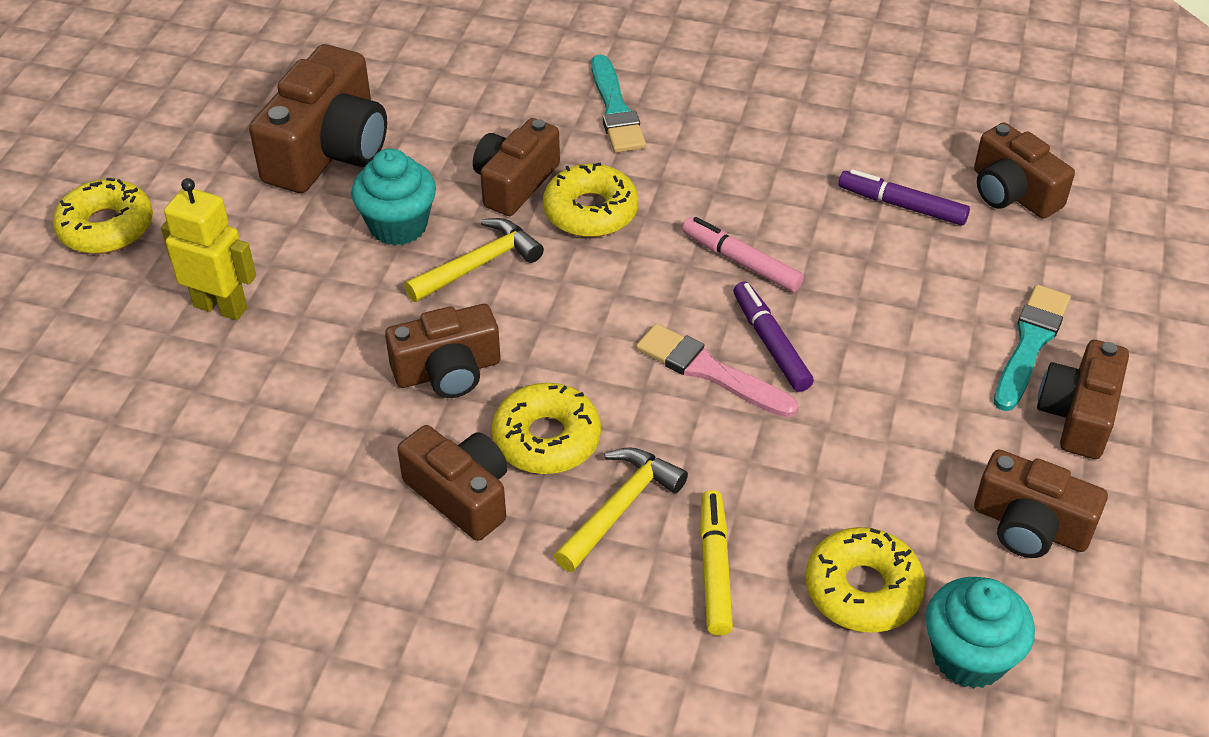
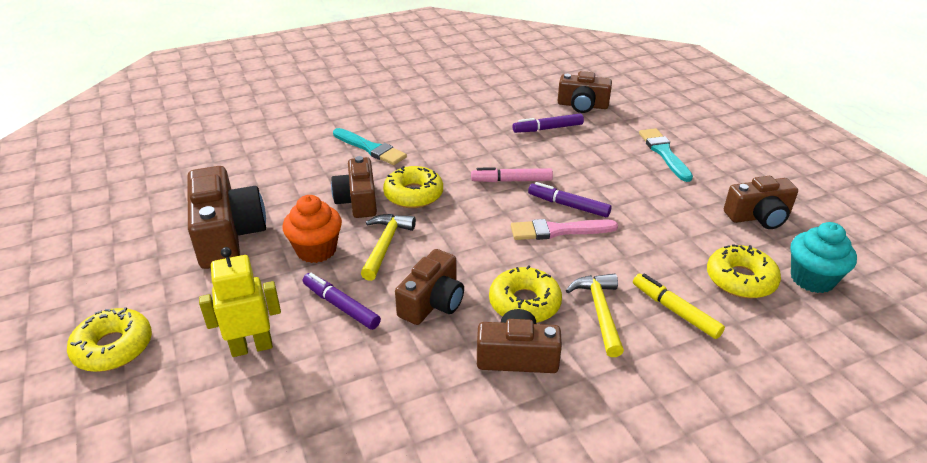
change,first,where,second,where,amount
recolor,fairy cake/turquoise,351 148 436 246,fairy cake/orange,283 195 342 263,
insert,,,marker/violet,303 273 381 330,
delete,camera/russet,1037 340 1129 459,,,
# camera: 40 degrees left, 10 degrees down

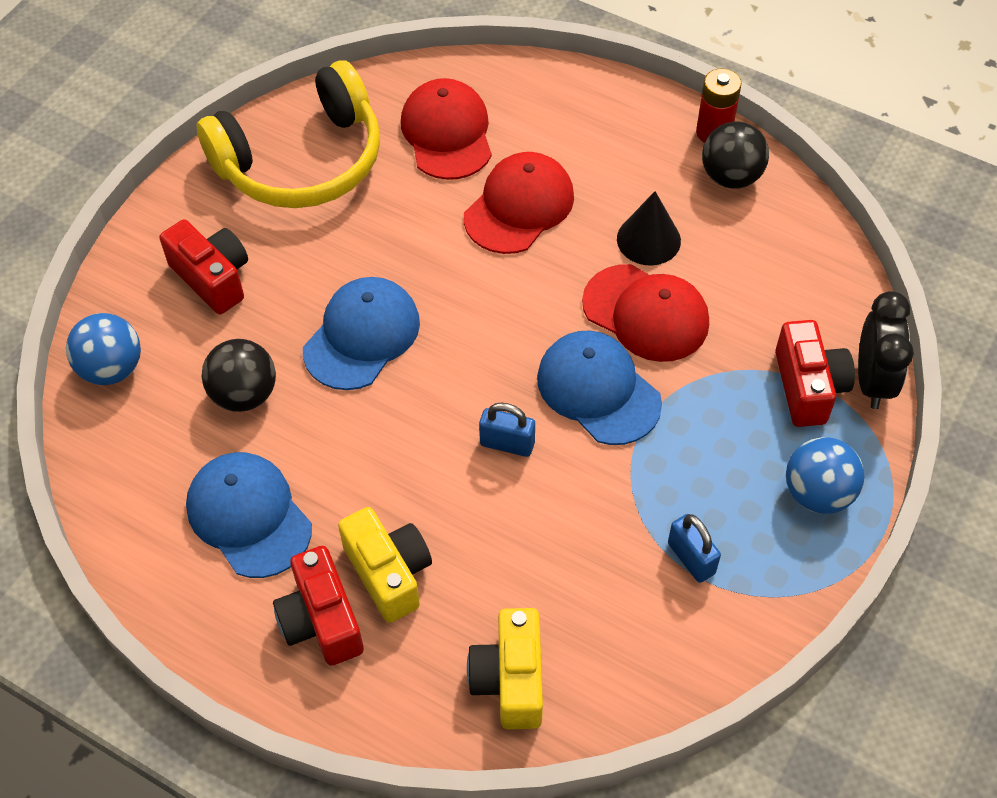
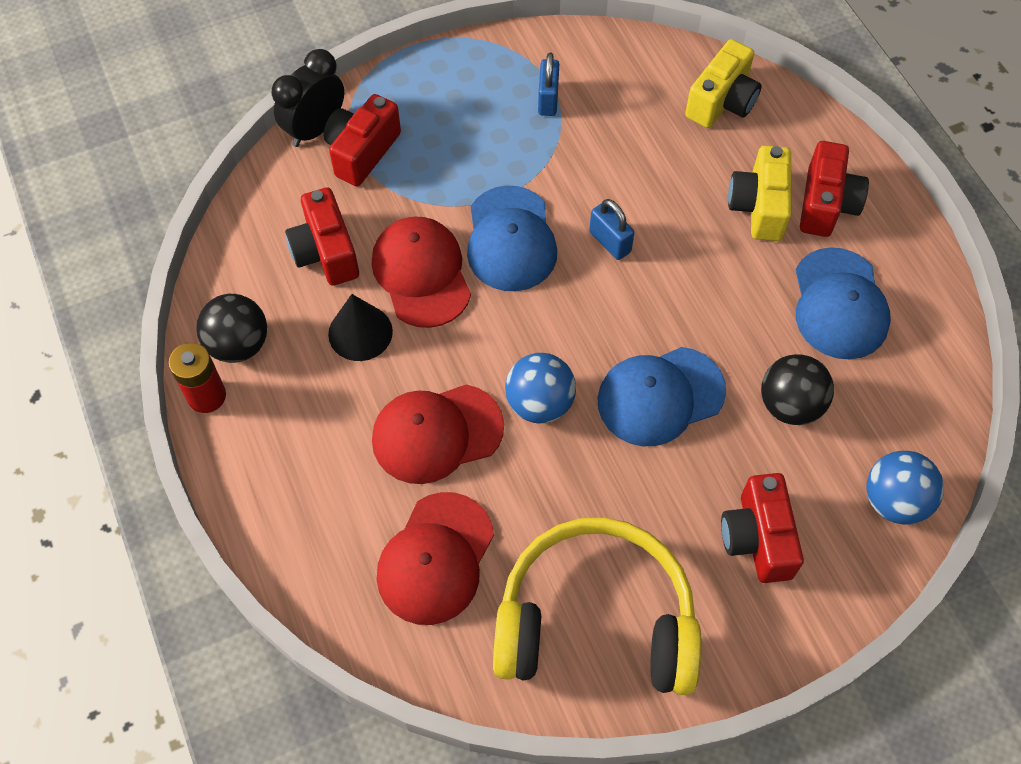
change,first,where,second,where,amount
insert,,,camera/scarlet,285 187 359 286,
move,sphere/royal blue,786 437 864 514,,505 353 576 423,
# camera: 145 degrees left, 5 degrees up

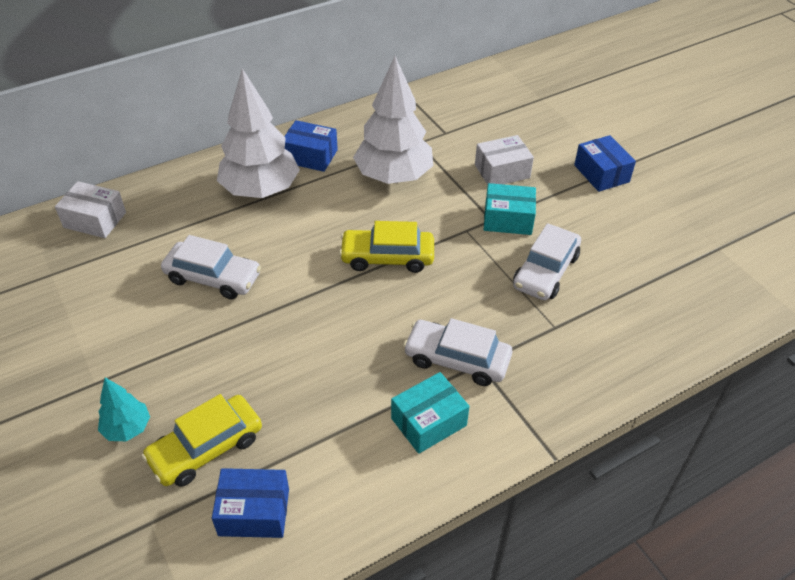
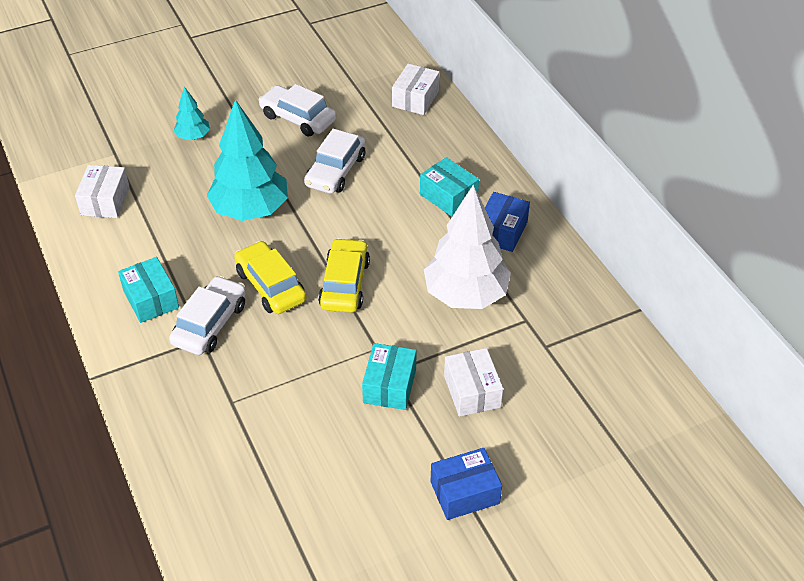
change,first,where,second,where,amount
recolor,parcel/royal blue,212 468 289 538,parcel/pure white,75 165 130 218,
insert,,,fir tree/turquoise,206 99 288 221,
move,car/yellow,142 394 262 487,,234 241 307 314,
move,car/pure white,513 223 581 300,,258 84 336 137,
replace,fir tree/pure white,217 68 300 198,parcel/turquoise,420 157 479 217,
# camera: 95 degrees right, 0 degrees up

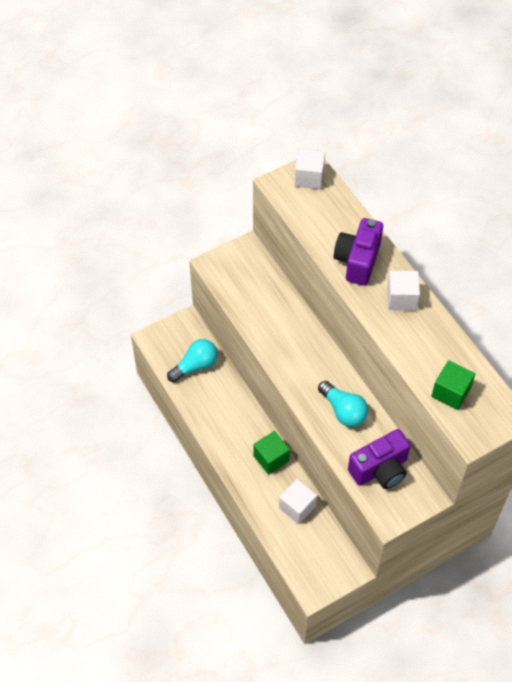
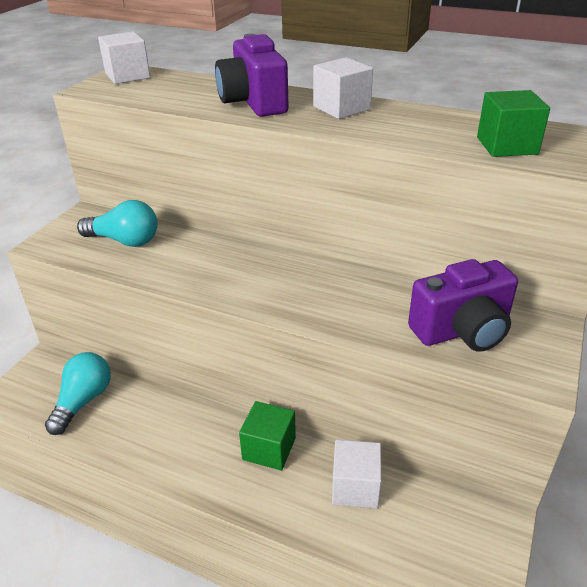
change,first,where,second,where,amount
move,bulb/turquoise,318 381 368 427,,77 200 158 247,
rotate,camera/violet,348 429 411 489,,408 259 518 352,45 degrees clockwise
# camera: 35 degrees left, 20 degrees down

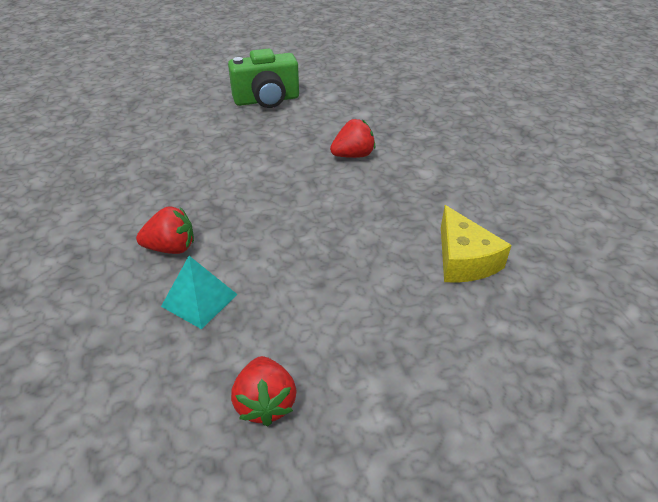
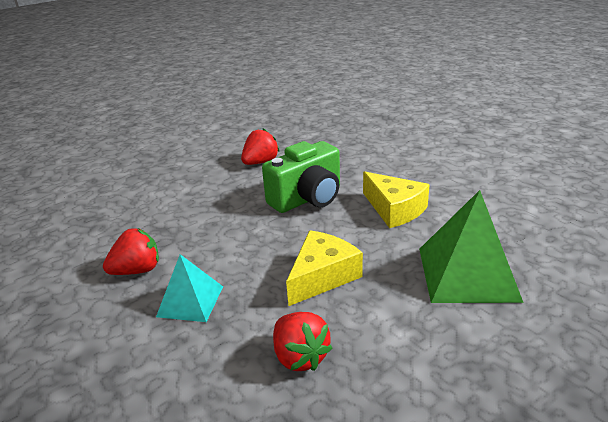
change,first,where,second,where,amount
move,camera/green,228 49 299 108,,262 141 340 213,
insert,,,piece of cheese/yellow,286 230 363 306,
insert,,,solid pyramid/green,419 190 524 303,
# camera: 20 degrees left, 10 degrees down

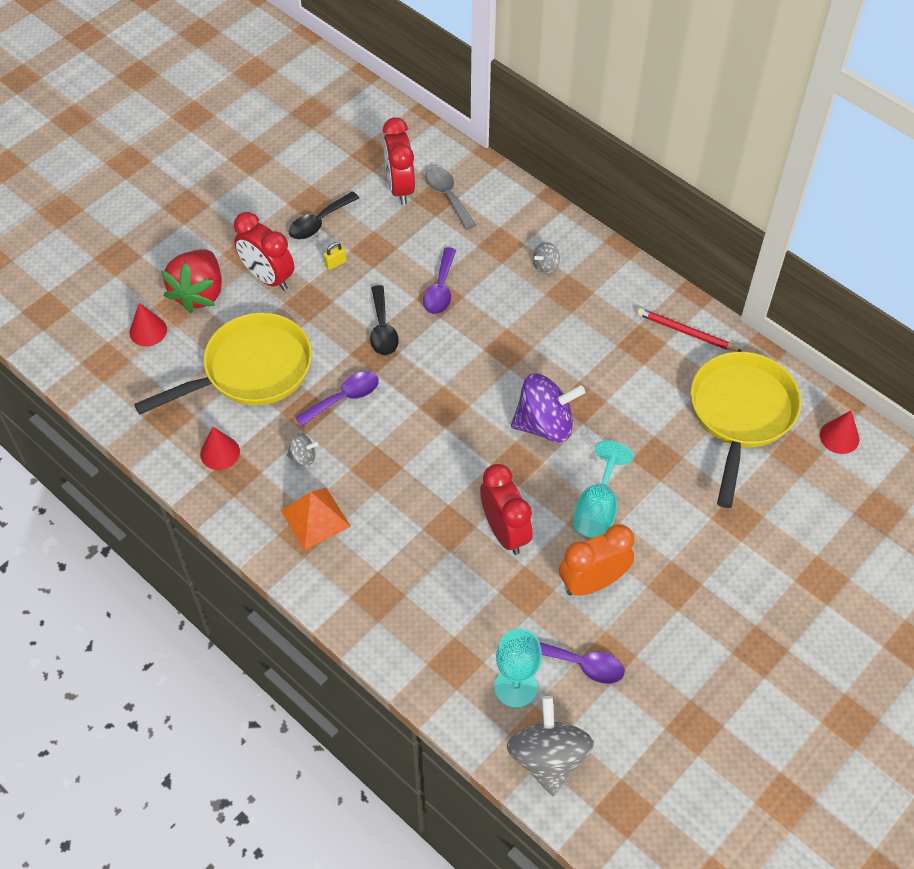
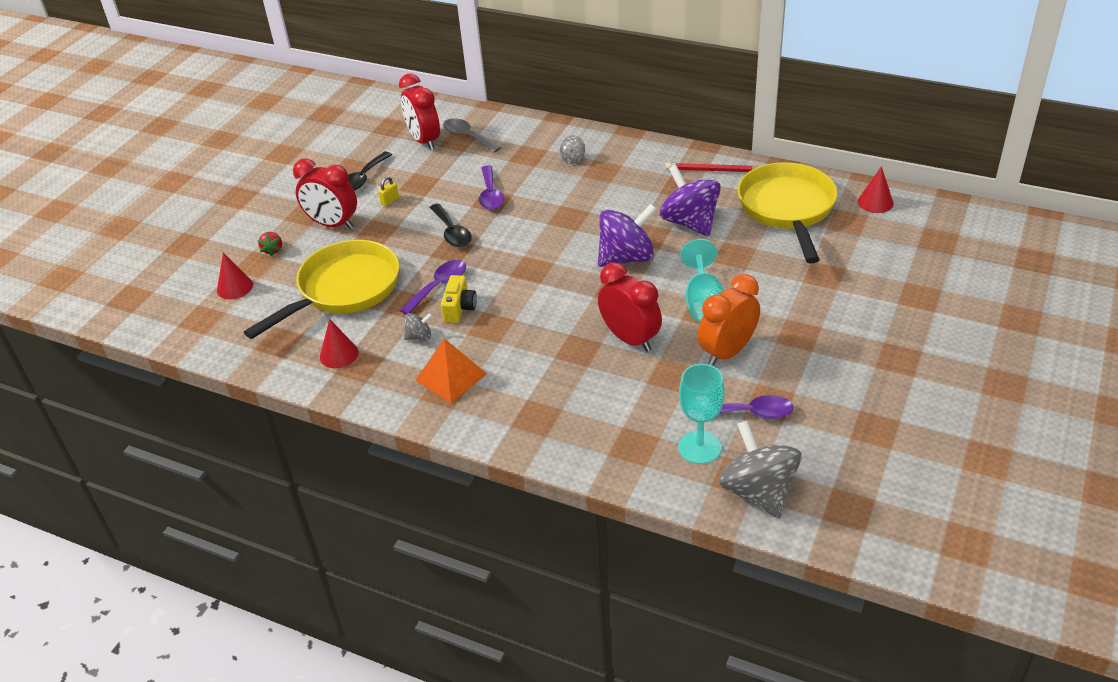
change,first,where,second,where,amount
resize,strawberry/scarlet,161 249 222 313,,258 232 282 256,x0.42
insert,,,camera/yellow,441 275 477 323,
insert,,,whirligig/violet,660 165 721 236,
# camera: 15 degrees left, 15 degrees down

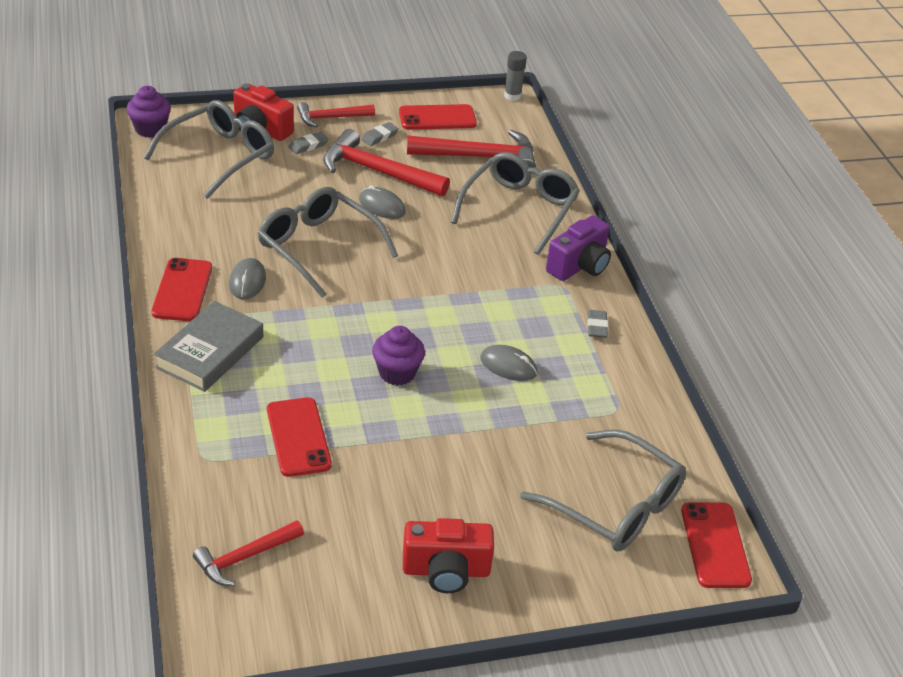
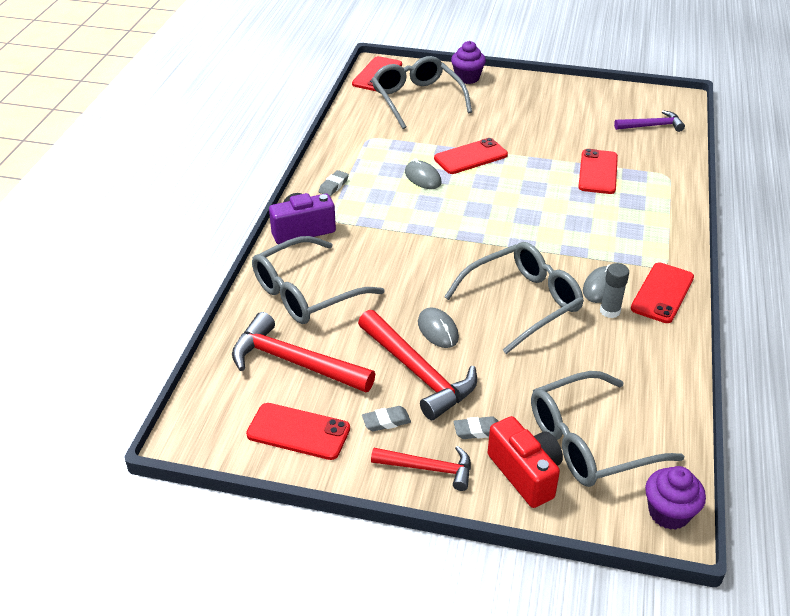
change,first,where,second,where,amount
insert,,,mobile phone/scarlet,434 138 508 174,
rotate,spectacles/ash-grey,258 187 398 298,,444 242 584 354,105 degrees counterclockwise
move,fairy cake/violet,372 326 425 386,,451 41 486 84,
move,stick of glue/ash-grey,504 51 527 101,,600 263 629 318,
recolor,claw hammer/scarlet,193 520 304 586,claw hammer/violet,614 110 685 132,
delete,hardback/ash-grey,154 301 263 392,,,
delete,camera/scarlet,403 518 494 593,,,
# camera: 150 degrees left, 0 degrees up

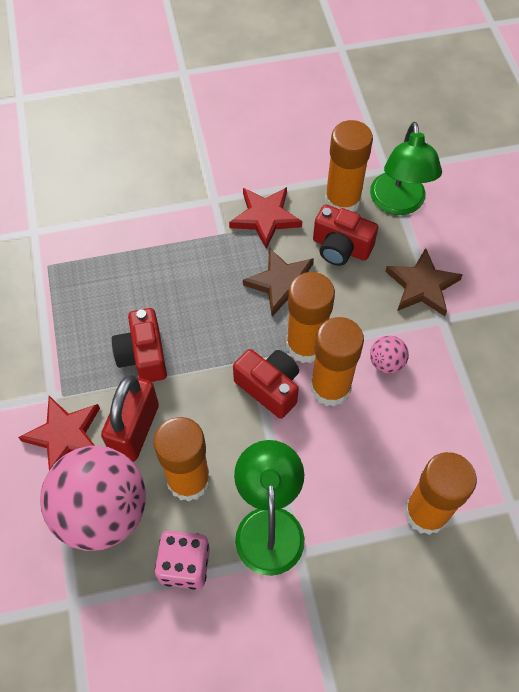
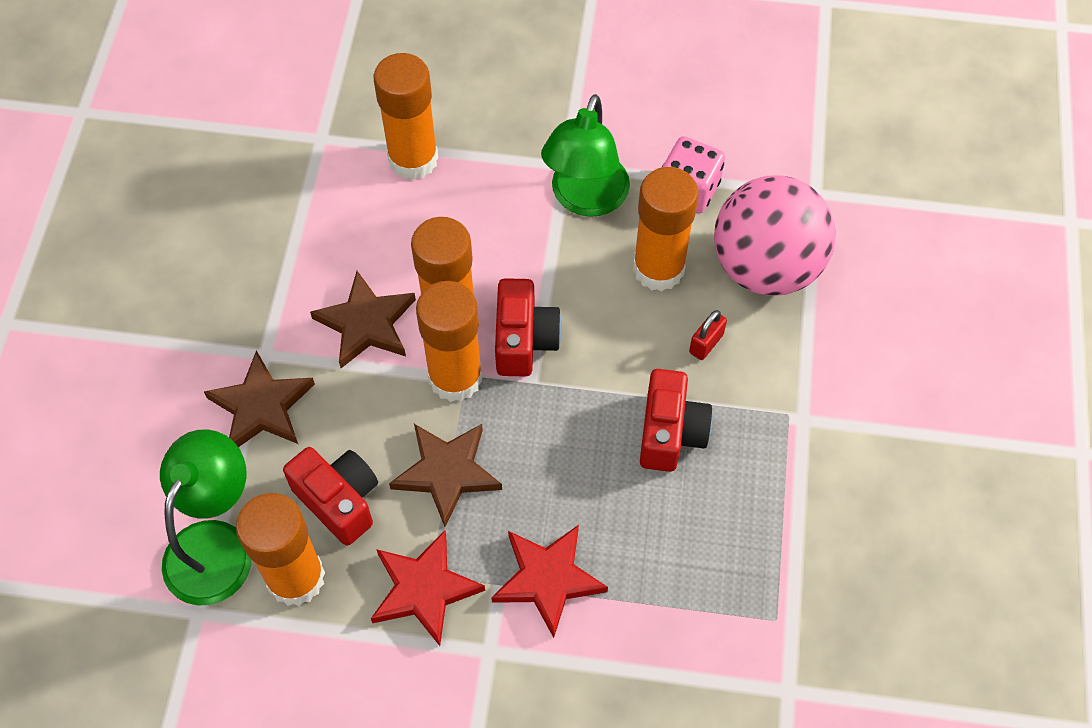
change,first,where,second,where,amount
replace,sphere/rosy,370 336 409 374,star/russet,310 271 416 368,
move,star/scarlet,18 396 100 470,,491 525 608 638,
rotate,camera/scarlet,233 349 299 419,,495 278 562 377,150 degrees counterclockwise
resize,padlock/scarlet,101 375 159 462,,689 310 727 360,x0.46
# camera: 160 degrees left, 0 degrees up

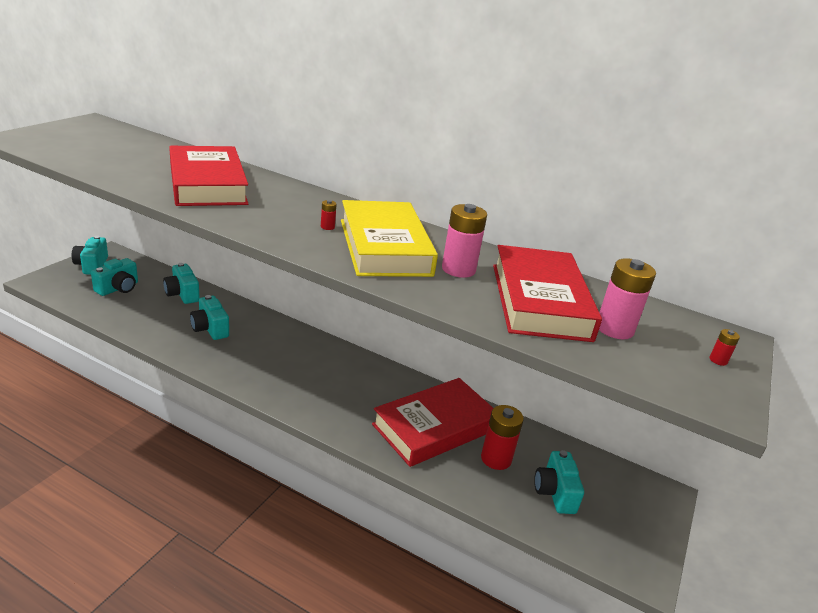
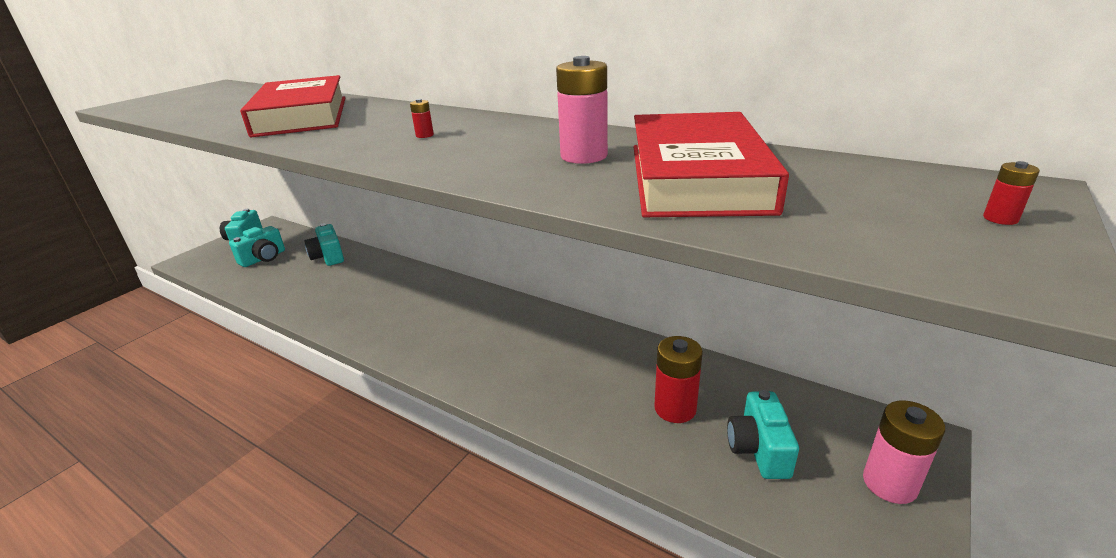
change,first,where,second,where,amount
move,AA battery/rosy,599 258 656 339,,863 400 945 504,
delete,camera/turquoise,190 295 229 340,,,
delete,hardback/yellow,341 200 438 277,,,
delete,hardback/scarlet,372 378 494 467,,,
# camera: 10 degrees right, 0 degrees up

